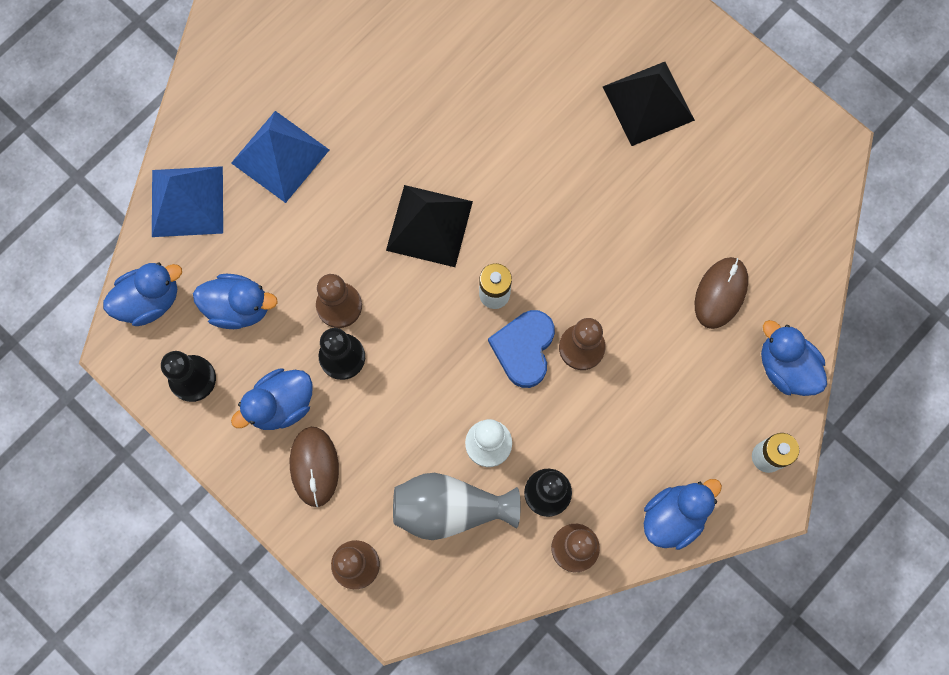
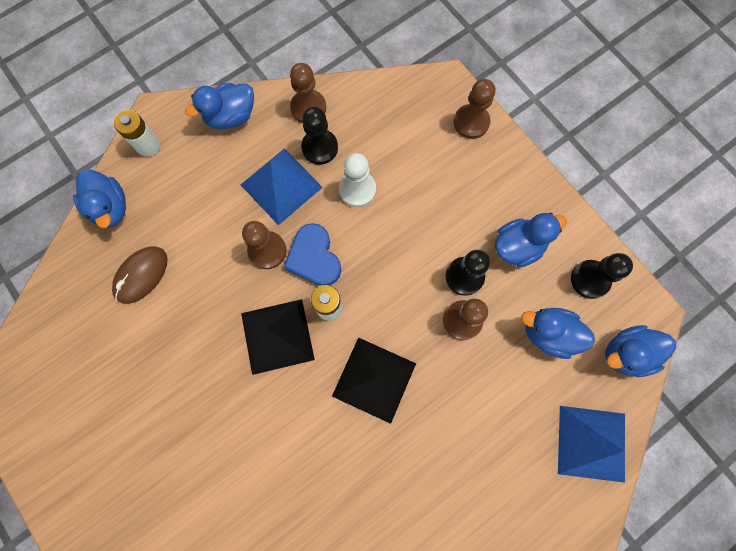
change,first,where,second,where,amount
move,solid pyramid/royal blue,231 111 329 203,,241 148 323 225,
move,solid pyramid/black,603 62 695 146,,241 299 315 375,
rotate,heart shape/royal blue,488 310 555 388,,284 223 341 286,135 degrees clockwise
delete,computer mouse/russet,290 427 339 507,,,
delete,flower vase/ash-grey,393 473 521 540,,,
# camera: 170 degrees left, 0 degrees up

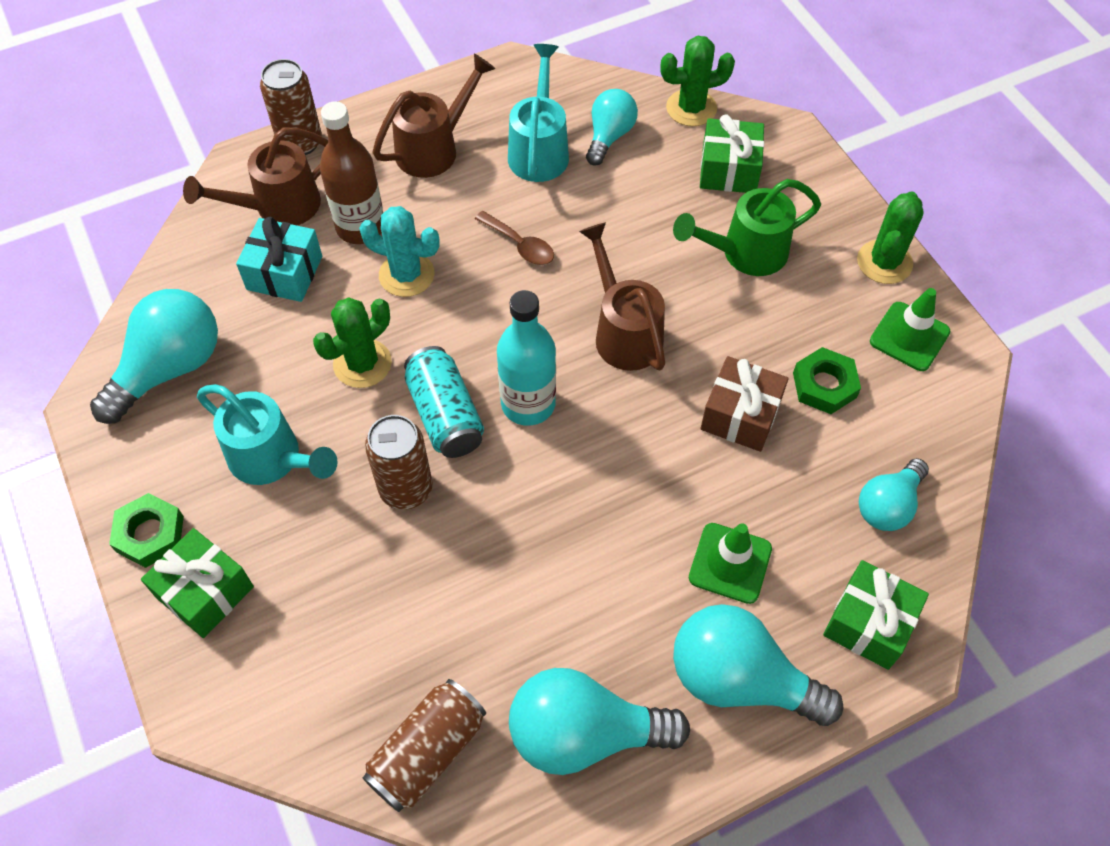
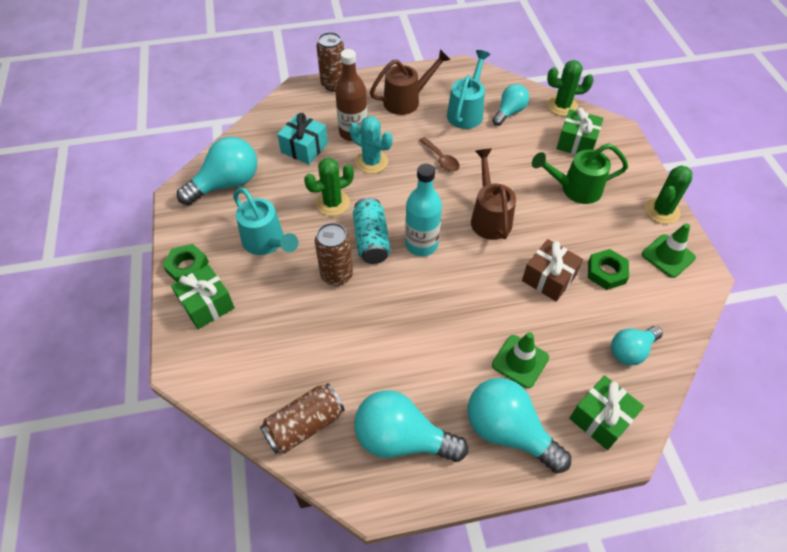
change,first,where,second,where,amount
delete,watering pot/russet,183 127 328 225,,,
# camera: 15 degrees right, 5 degrees down

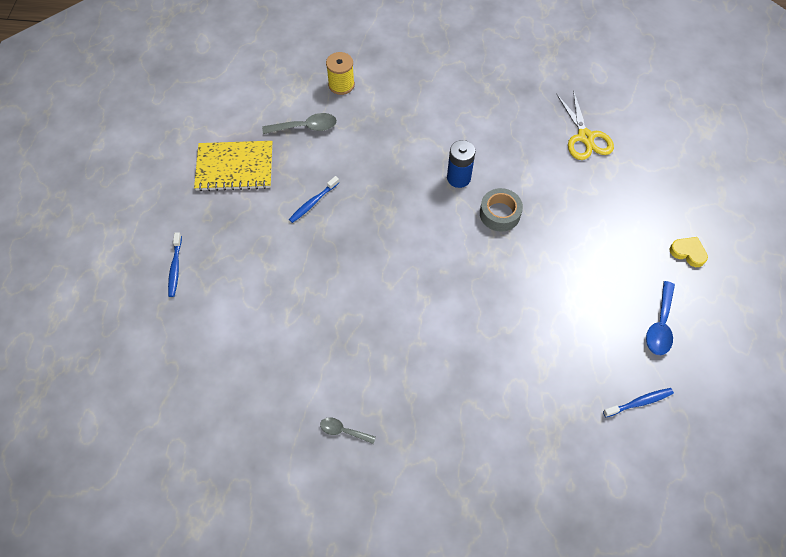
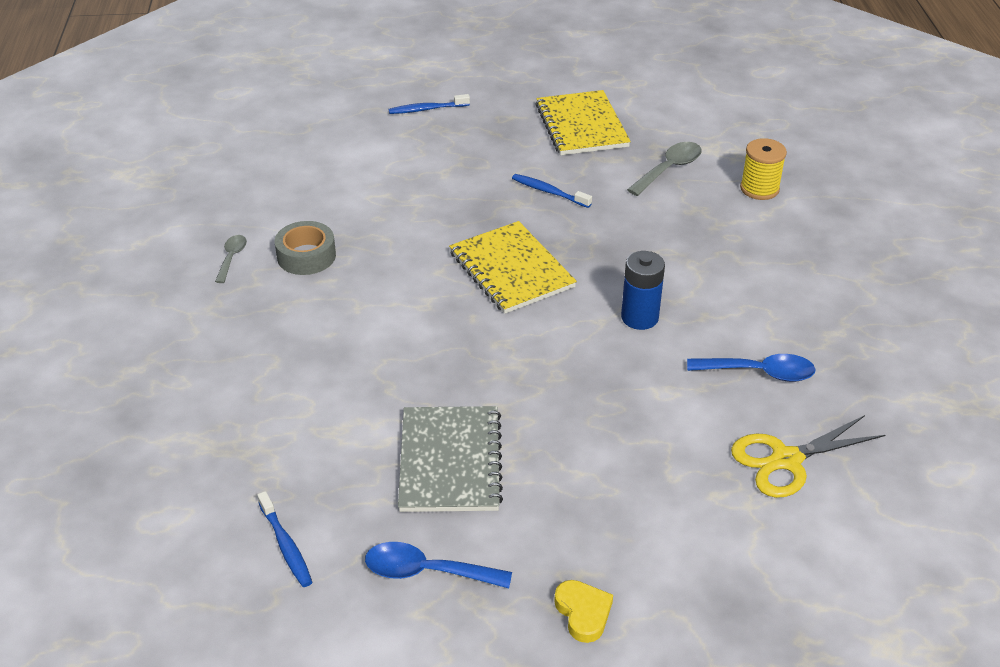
change,first,where,second,where,amount
move,tape/ash-grey,480 188 523 231,,275 221 336 275,
insert,,,notepad/ash-grey,398 406 503 512,
insert,,,notepad/yellow,449 221 577 314,
rotate,heart shape/yellow,669 237 708 267,,554 580 613 643,45 degrees counterclockwise
rotate,tablespoon/ash-grey,262 113 337 134,,627 142 702 196,120 degrees counterclockwise
insert,,,tablespoon/royal blue,687 354 816 382,
# camera: 80 degrees right, 20 degrees down

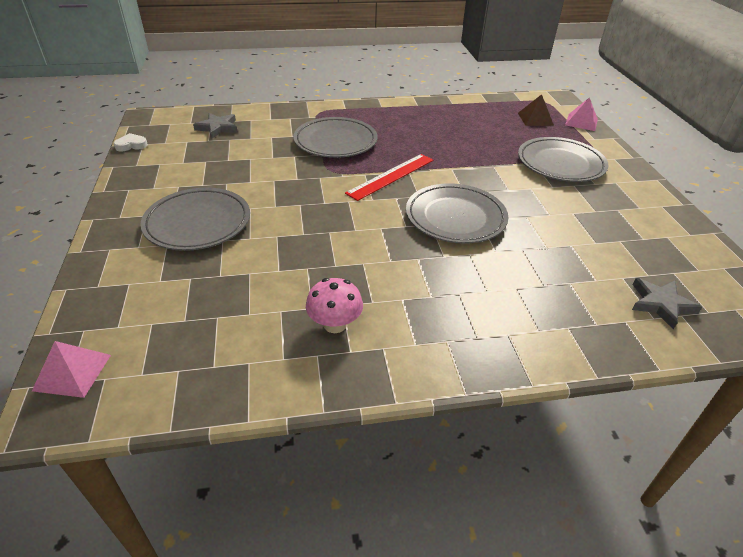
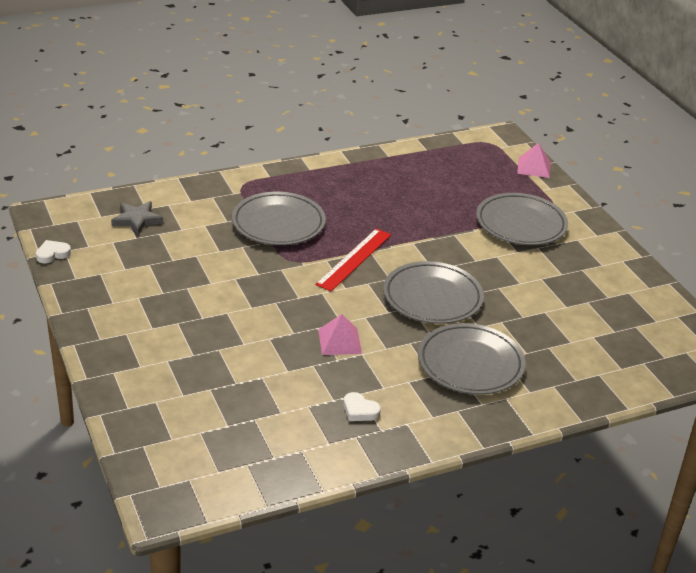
change,first,where,second,where,amount
move,solid pyramid/rosy,32 341 111 398,,318 314 362 355,
replace,toadstool/rosy,306 278 363 333,heart shape/pure white,344 392 381 421,
move,flat dish/ash-grey,140 188 250 251,,418 323 525 395,
delete,solid pyramid/russet,518 94 554 126,,,
delete,star/ash-grey,632 278 702 329,,,
# camera: 15 degrees left, 5 degrees down

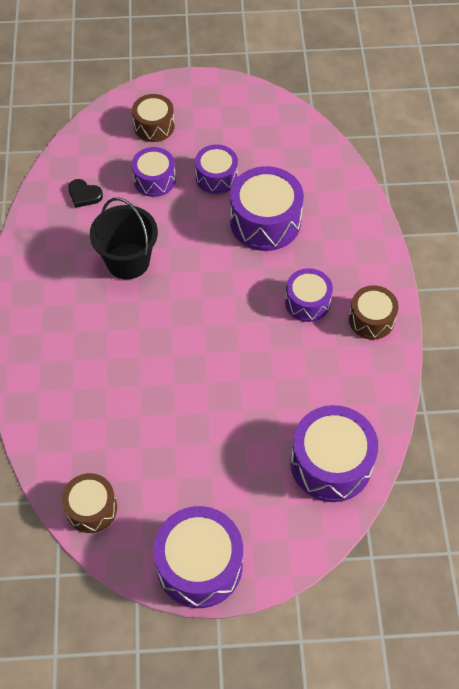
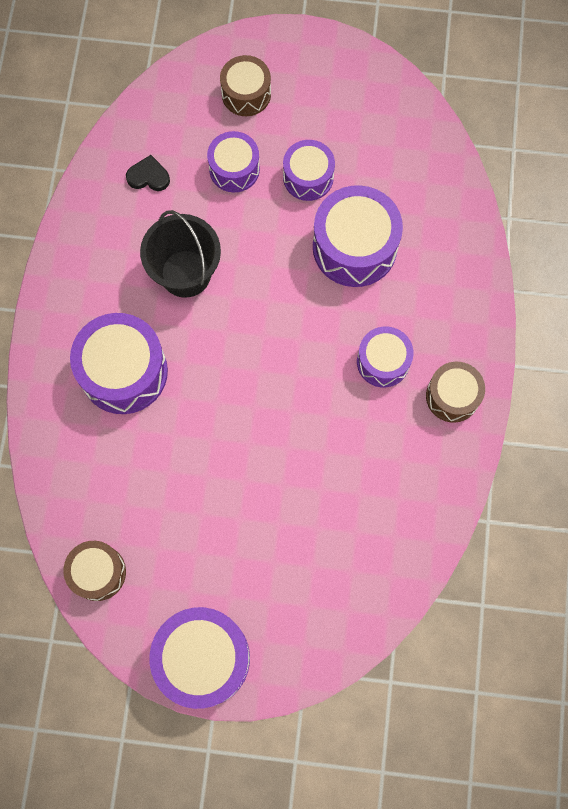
change,first,where,second,where,amount
move,toy drum/violet,290 405 378 502,,70 313 168 414,
rotate,heart shape/black,68 179 103 208,,126 155 170 191,150 degrees clockwise
# camera: 10 degrees right, 15 degrees up

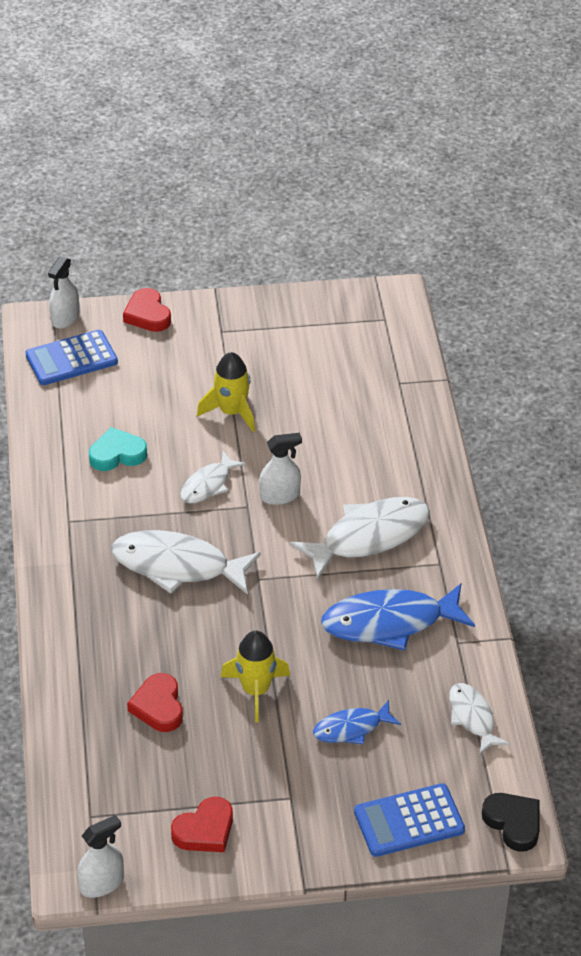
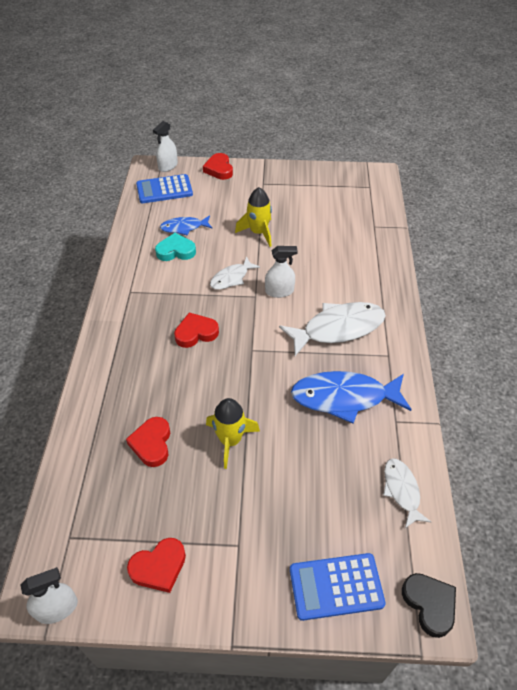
change,first,where,second,where,amount
move,fish figure/royal blue,313 700 401 744,,160 215 213 236,
replace,fish figure/pure white,111 530 261 595,heart shape/scarlet,174 312 219 348,
# camera: 10 degrees right, 5 degrees up

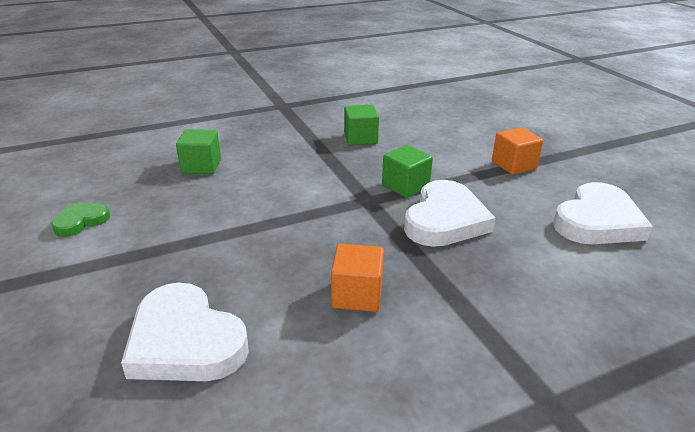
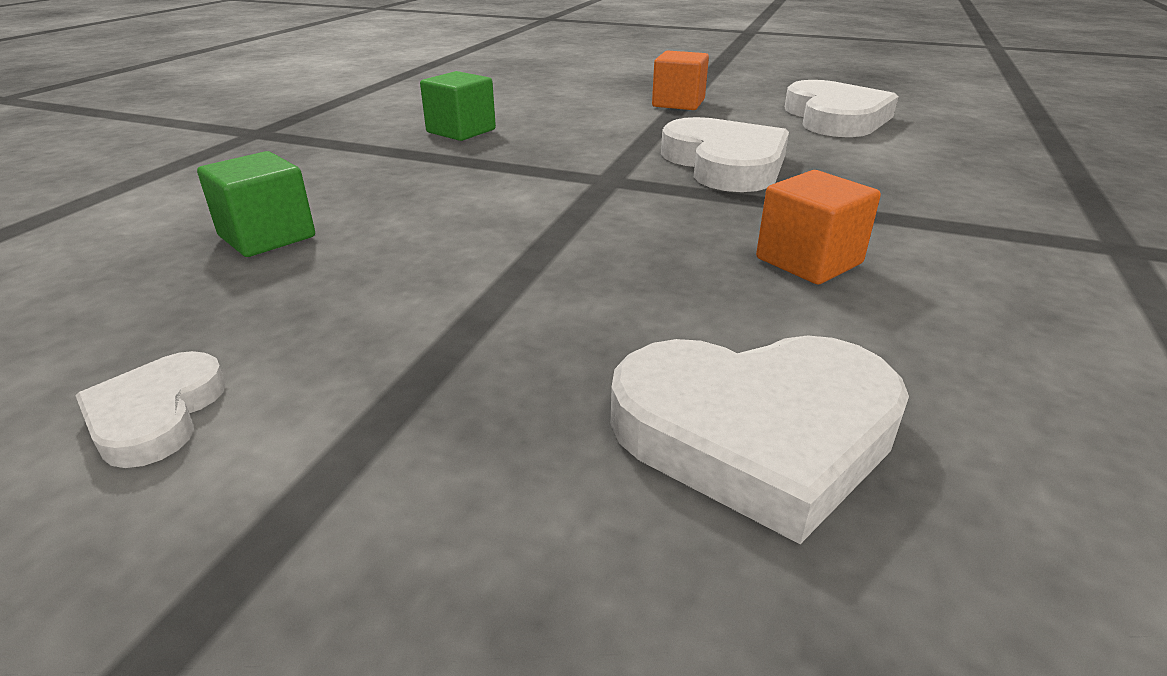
change,first,where,second,where,amount
recolor,heart shape/green,51 203 110 237,heart shape/pure white,75 351 226 468,
delete,cube/green,382 145 433 198,,,
# camera: 45 degrees left, 0 degrees up

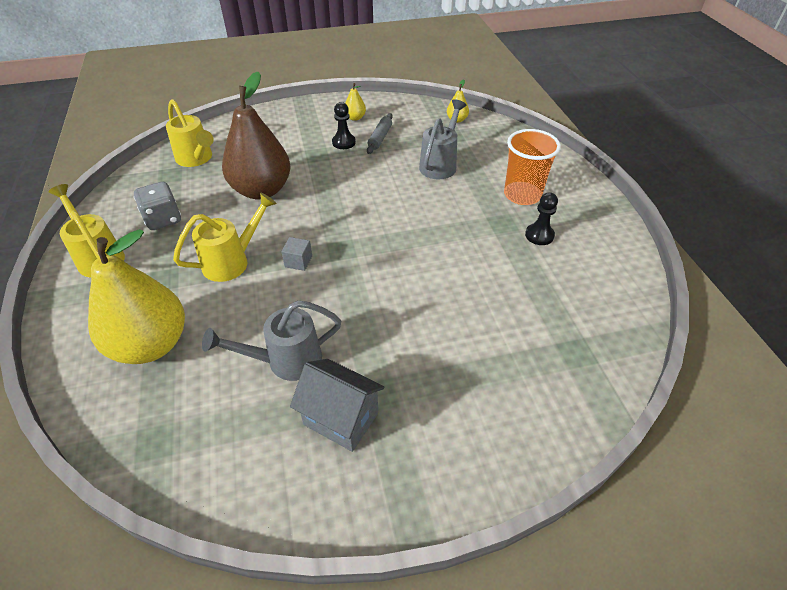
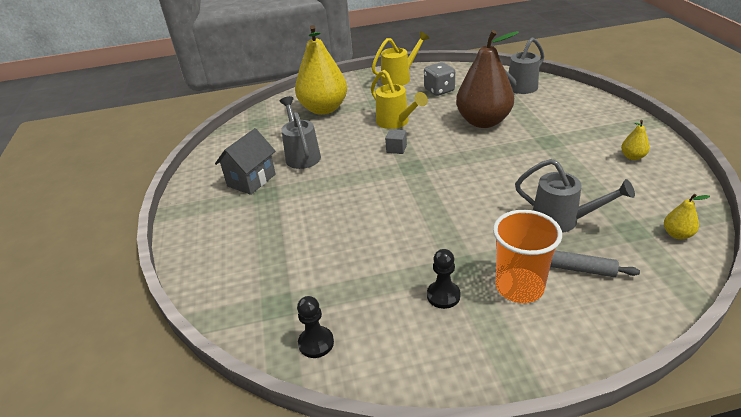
change,first,where,second,where,amount
move,pawn/black,332 102 356 149,,297 296 334 358,
recolor,watering pot/yellow,166 99 214 167,watering pot/ash-grey,500 37 545 94,
move,pastry roller/ash-grey,367 113 393 154,,550 250 640 277,
# camera: 95 degrees right, 10 degrees down

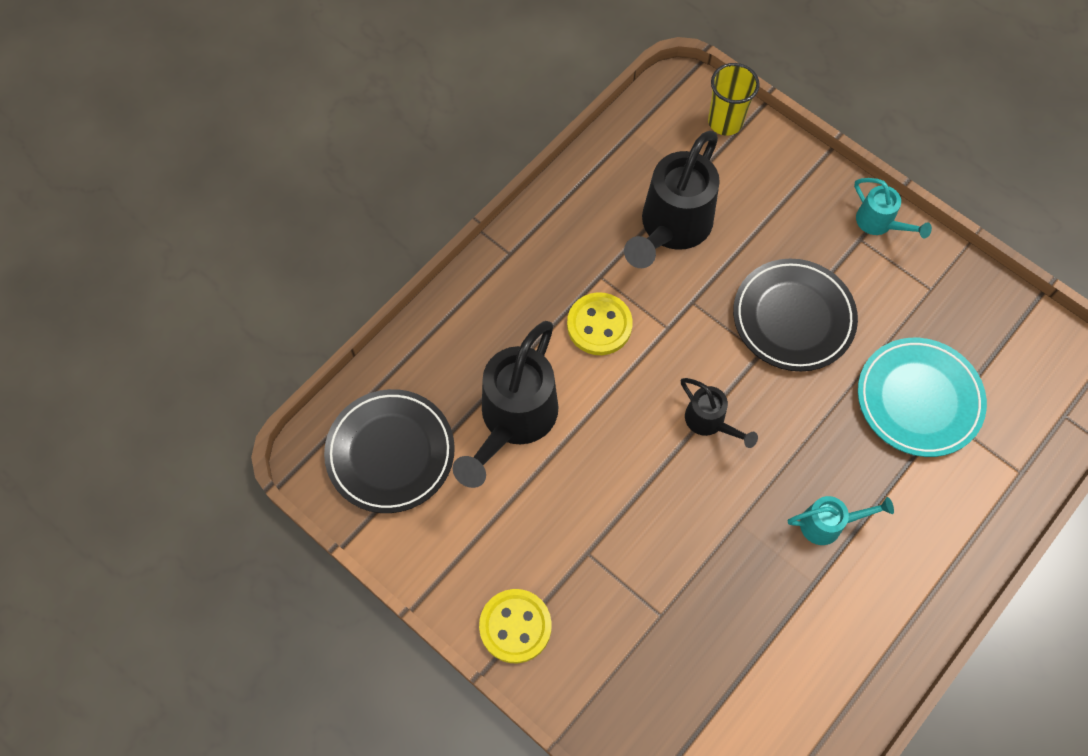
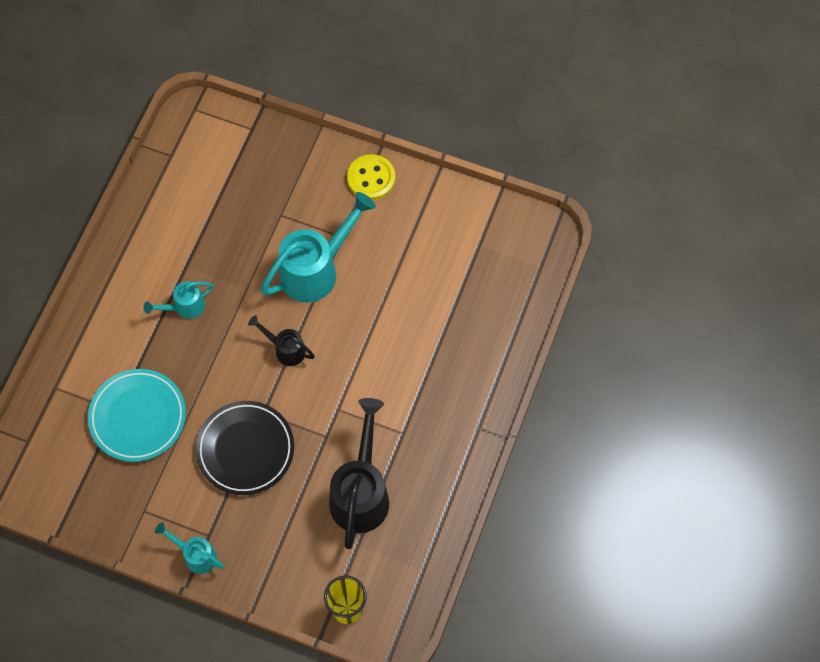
change,first,where,second,where,amount
insert,,,watering pot/turquoise,260 192 376 302,
delete,flat dish/black,324 389 455 513,,,
delete,watering pot/black,453 321 559 488,,,
delete,shirt button/yellow,567 292 633 355,,,
# camera: 160 degrees right, 0 degrees up

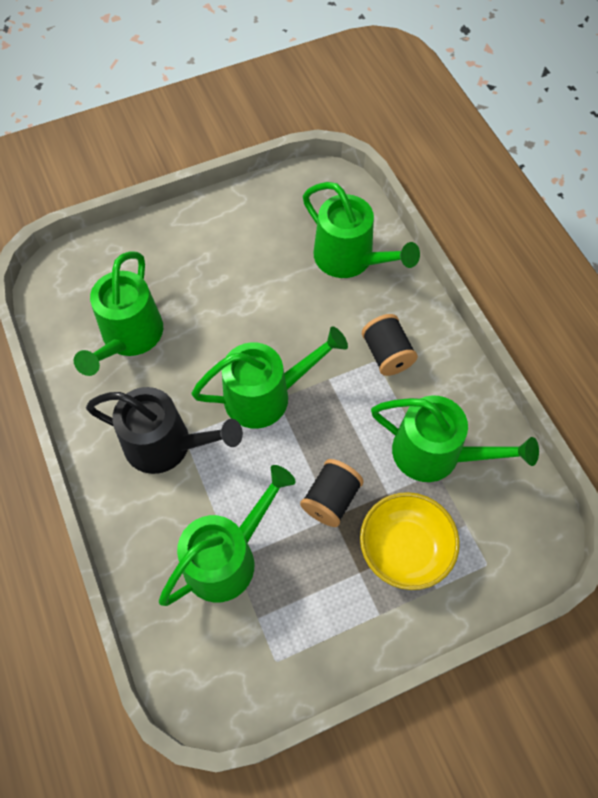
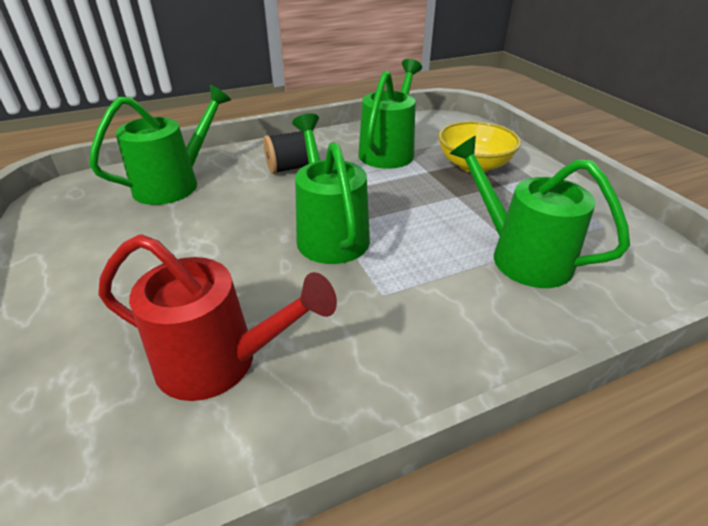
change,first,where,second,where,amount
recolor,watering pot/green,74 251 163 376,watering pot/scarlet,98 234 337 401,
delete,watering pot/black,86 387 243 474,,,
delete,spool/black,300 459 364 527,,,
# camera: 90 degrees left, 25 degrees down

